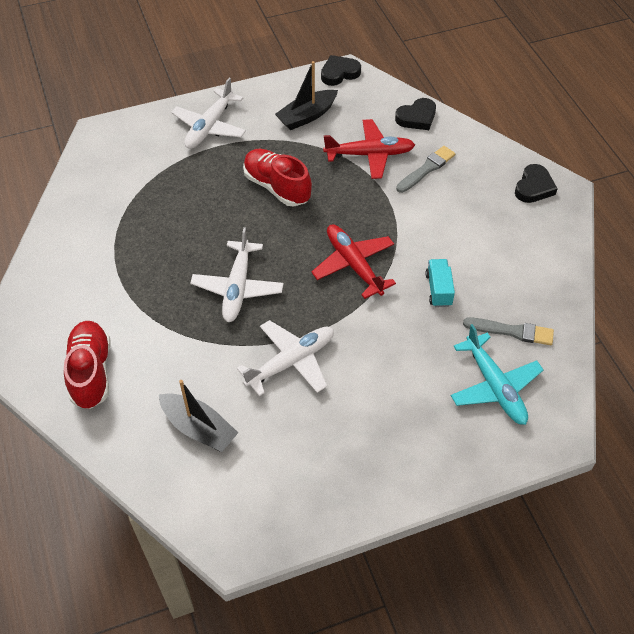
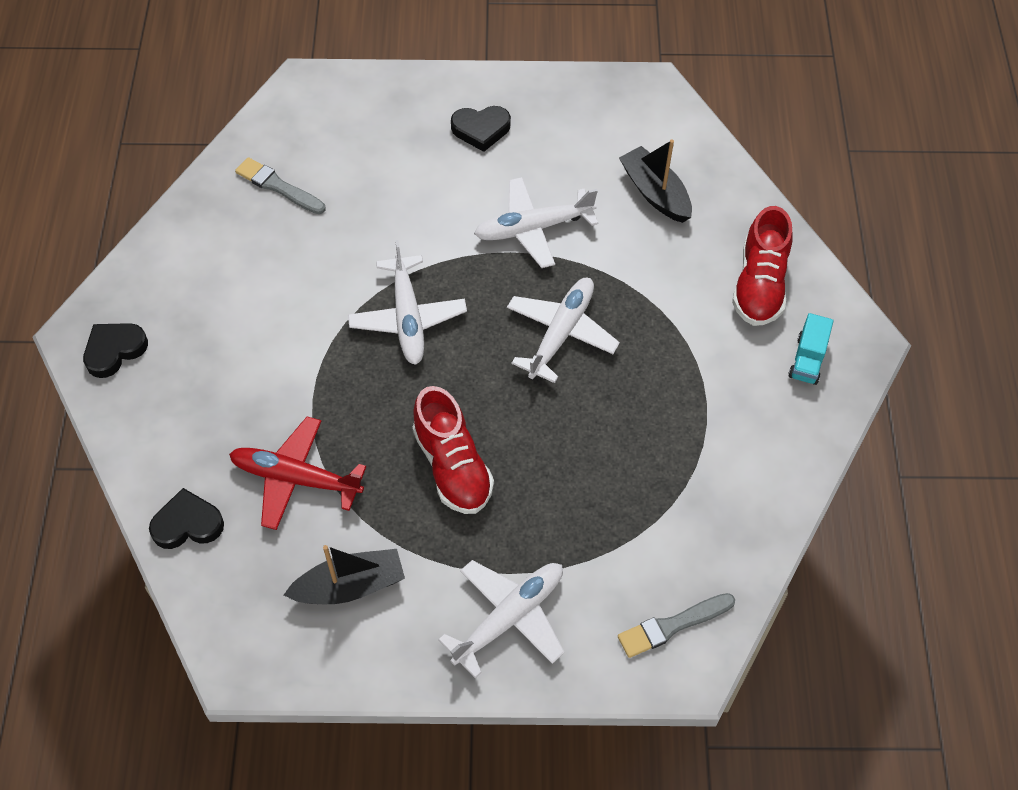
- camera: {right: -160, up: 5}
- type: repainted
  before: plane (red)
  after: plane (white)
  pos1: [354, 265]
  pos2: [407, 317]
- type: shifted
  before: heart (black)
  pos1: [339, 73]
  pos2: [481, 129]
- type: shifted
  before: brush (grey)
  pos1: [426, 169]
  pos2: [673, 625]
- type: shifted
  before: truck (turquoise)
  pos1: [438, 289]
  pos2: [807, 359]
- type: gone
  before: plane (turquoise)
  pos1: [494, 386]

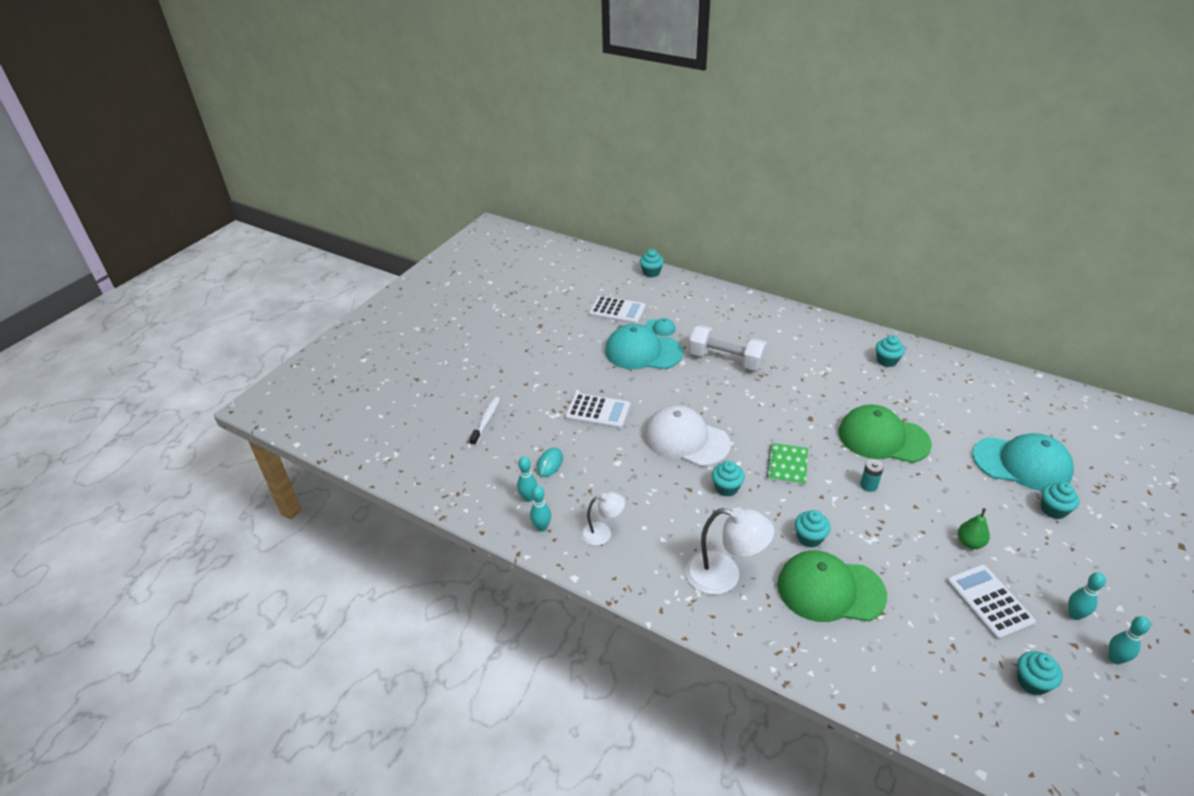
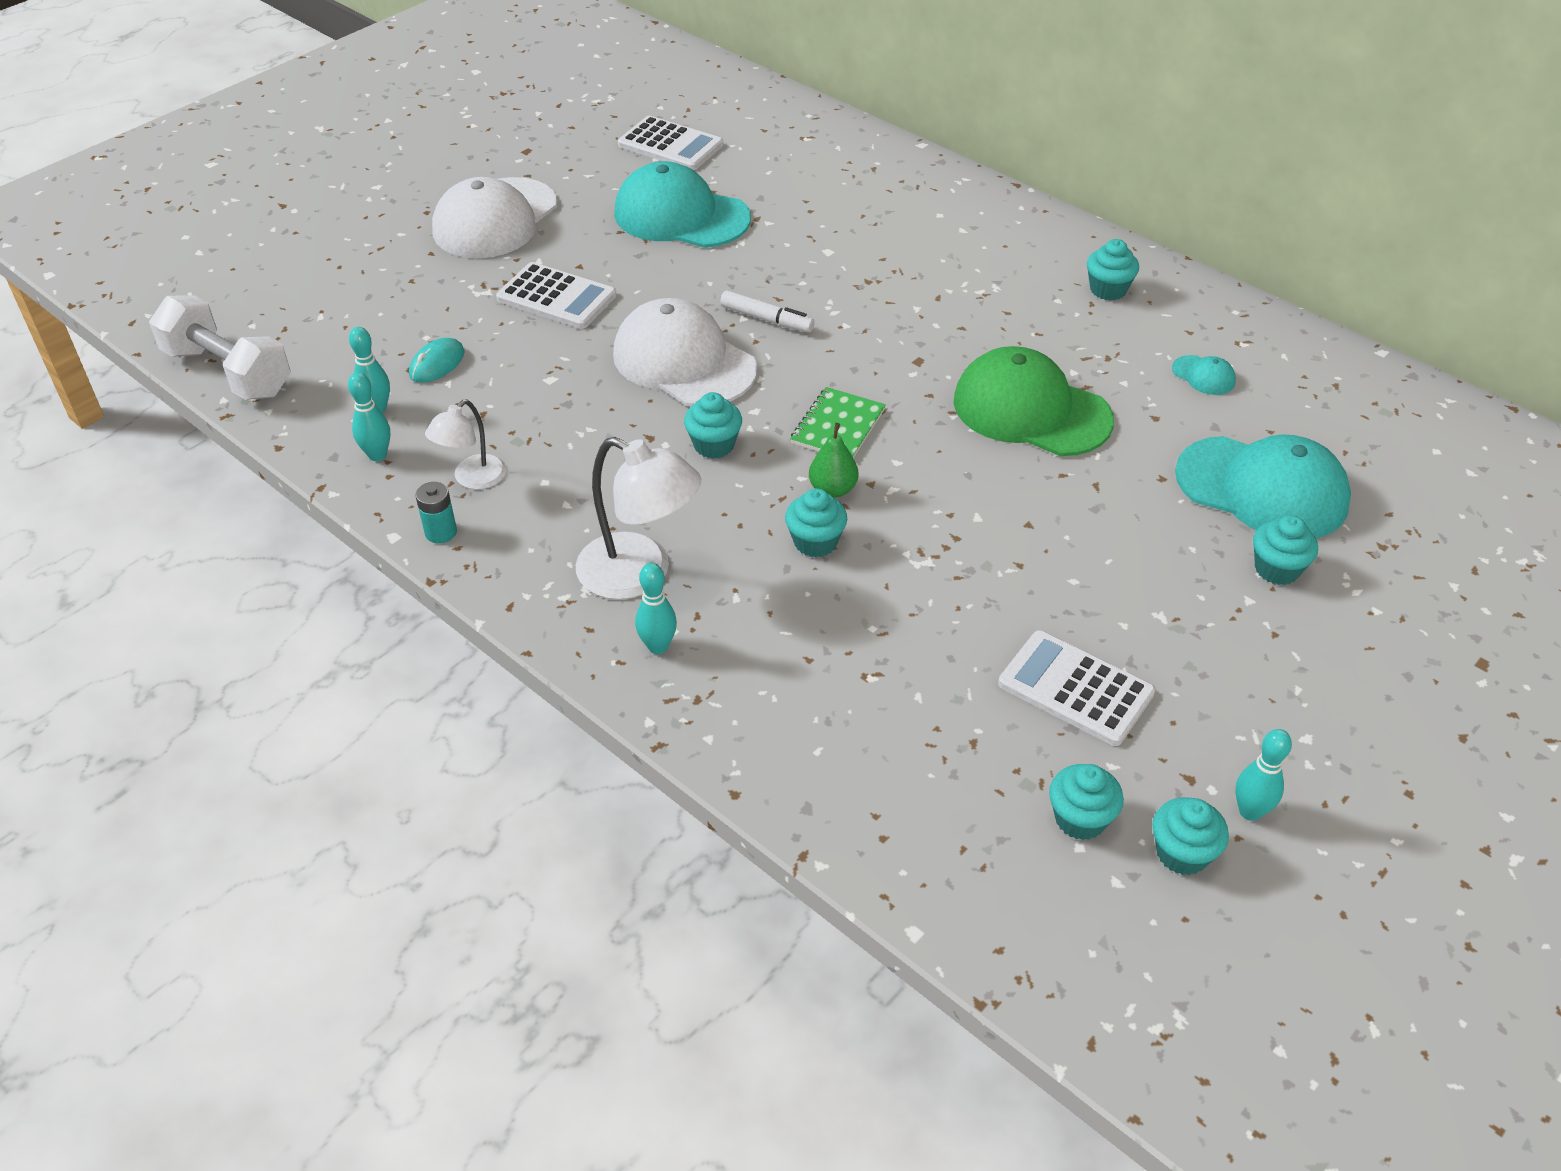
- camera: {right: 10, up: 5}
- type: shifted
  before: dumbbell (white)
  pos1: [726, 360]
  pos2: [228, 372]
- type: shifted
  before: battery (turquoise)
  pos1: [868, 485]
  pos2: [441, 532]
- type: rotated
  before: lamp (white)
  pos1: [603, 533]
  pos2: [472, 479]
  turn: 120
- type: new
  after: cap (white)
  pos2: [495, 219]
- type: shifted
  before: bowling pin (turquoise)
  pos1: [1074, 615]
  pos2: [658, 646]
- type: new
  after: marker (white)
  pos2: [767, 319]
- type: shifted
  before: pear (green)
  pos1: [970, 542]
  pos2: [833, 489]
- type: rotated
  before: calculator (white)
  pos1: [989, 601]
  pos2: [1075, 688]
  turn: -45
- type: shifted
  before: cupcake (turquoise)
  pos1: [651, 273]
  pos2: [1182, 853]
- type: shifted
  before: cap (turquoise)
  pos1: [660, 327]
  pos2: [1203, 375]
- type: gone
  before: toothbrush (white)
  pos1: [486, 420]
- type: gone
  before: cap (green)
  pos1: [830, 590]

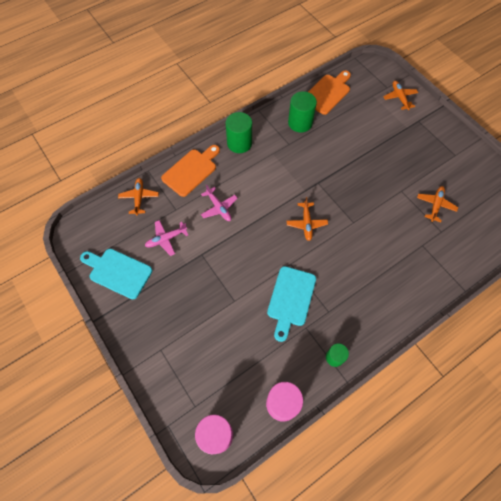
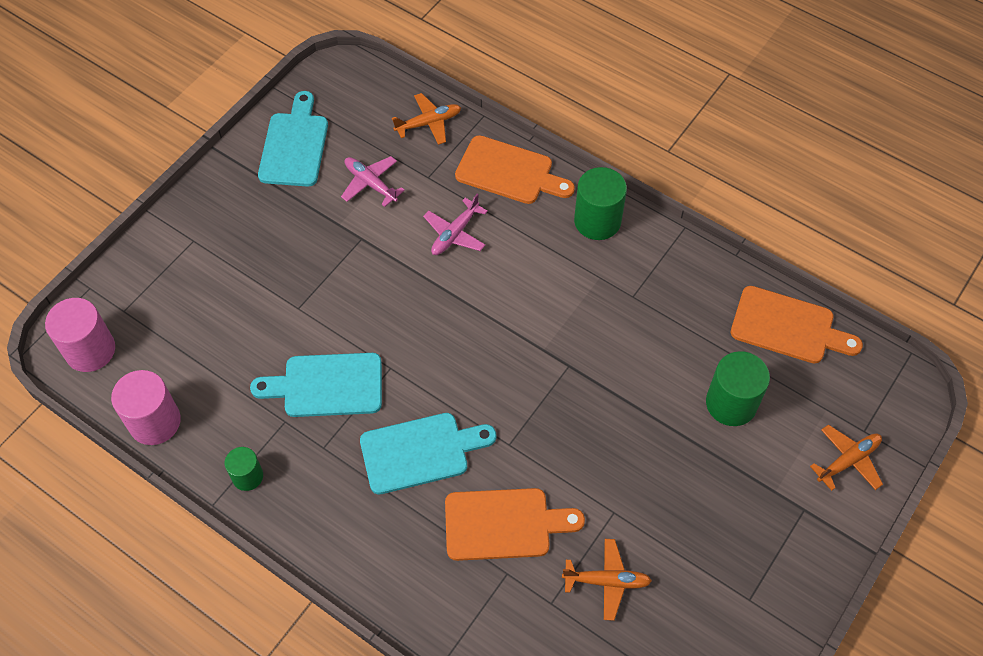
- camera: {right: 70, up: -5}
- type: new
  after: cutting board (turquoise)
  pos2: [420, 452]
- type: new
  after: cutting board (orange)
  pos2: [504, 524]
- type: shifted
  before: cylinder (green)
  pos1: [300, 123]
  pos2: [731, 403]
- type: gone
  before: plane (orange)
  pos1: [306, 223]

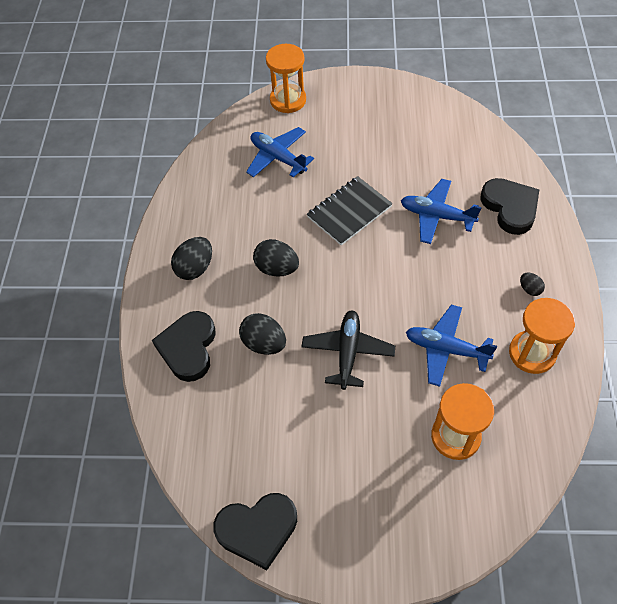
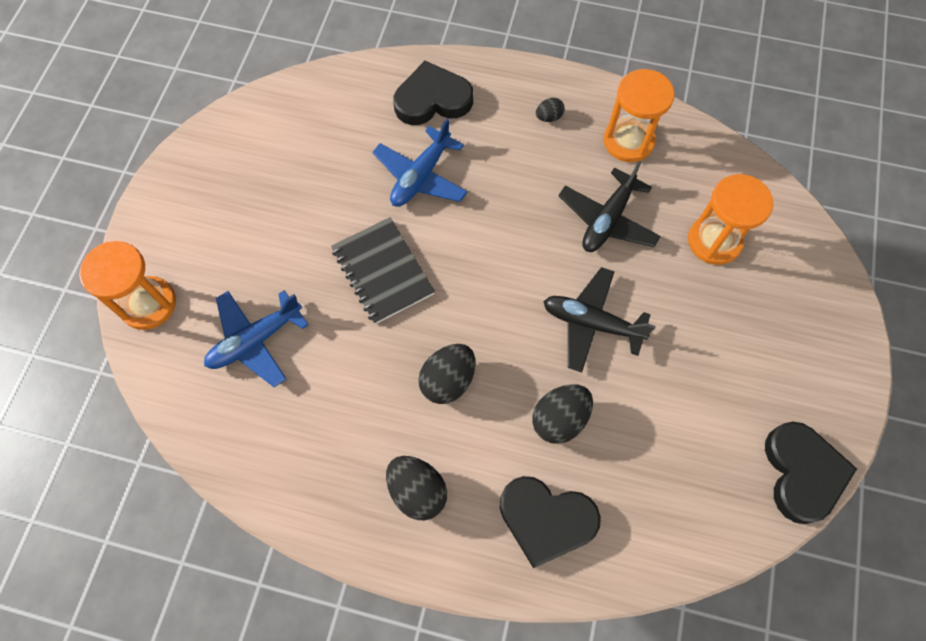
- camera: {right: -80, up: 10}
- type: repainted
  before: plane (blue)
  after: plane (black)
  pos1: [446, 349]
  pos2: [607, 219]

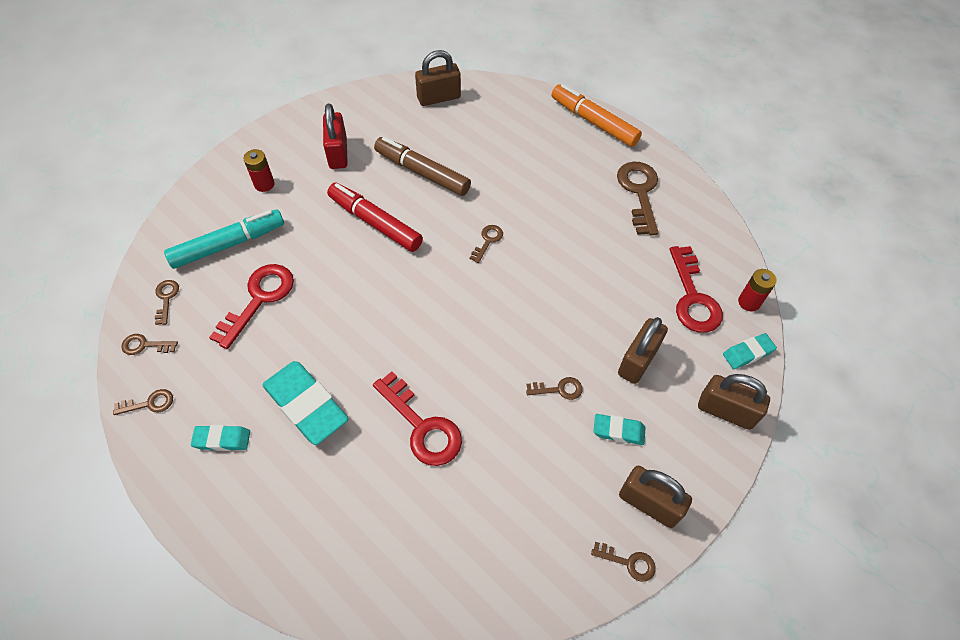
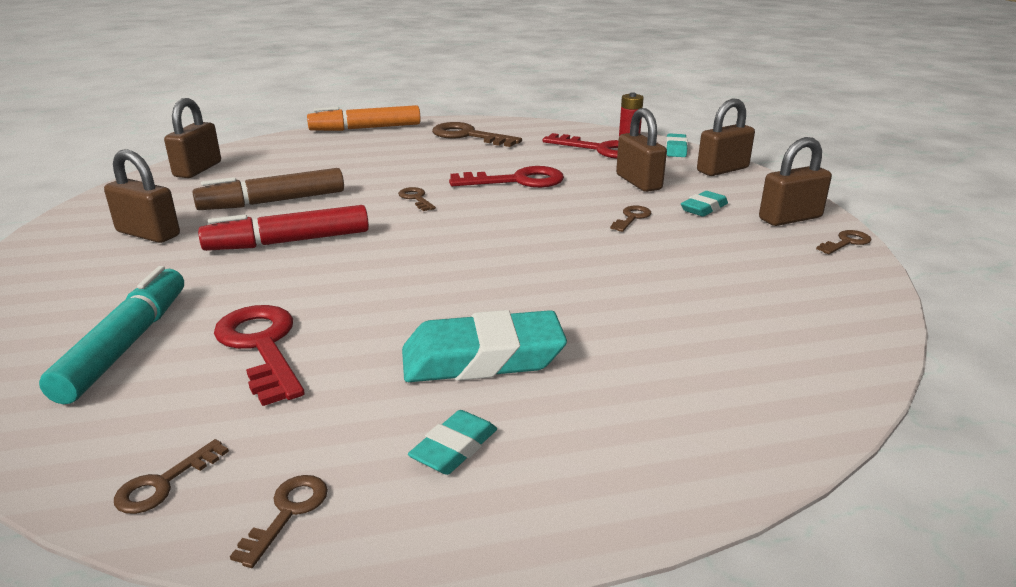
- camera: {right: -55, up: -30}
- type: repainted
  before: padlock (red)
  after: padlock (brown)
  pos1: [338, 153]
  pos2: [148, 234]
- type: shifted
  before: key (red)
  pos1: [422, 426]
  pos2: [517, 181]
- type: gone
  before: key (brown)
  pos1: [166, 298]
- type: gone
  before: battery (red)
  pos1: [264, 184]

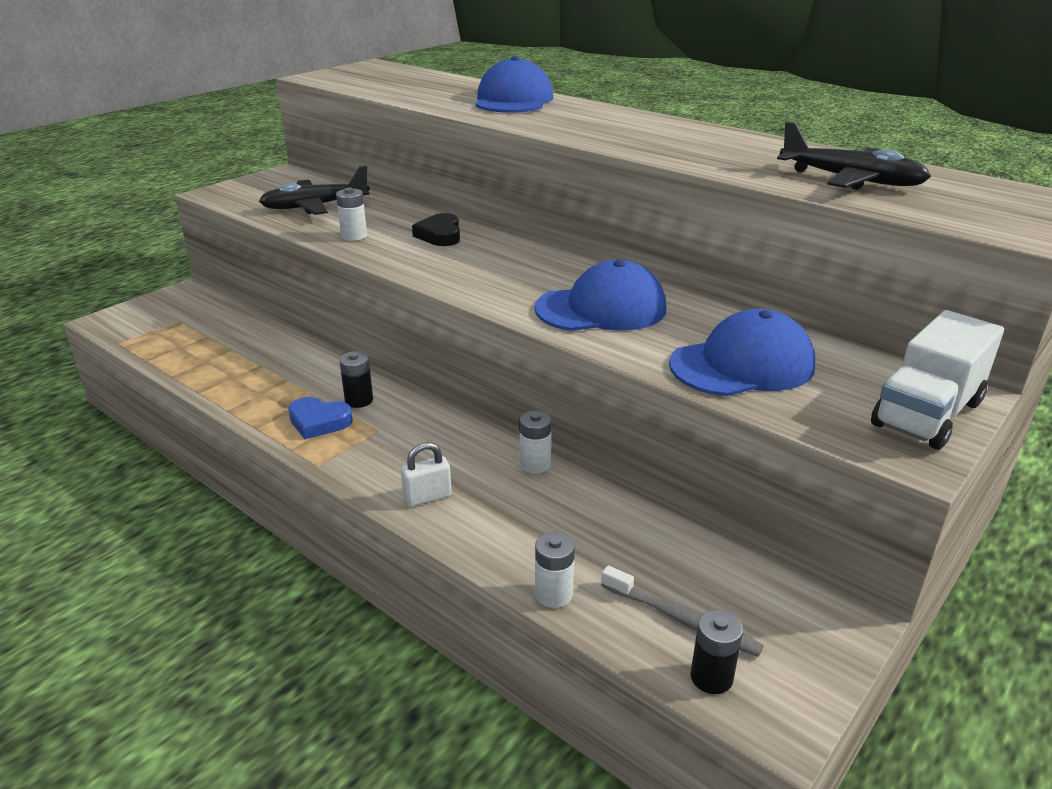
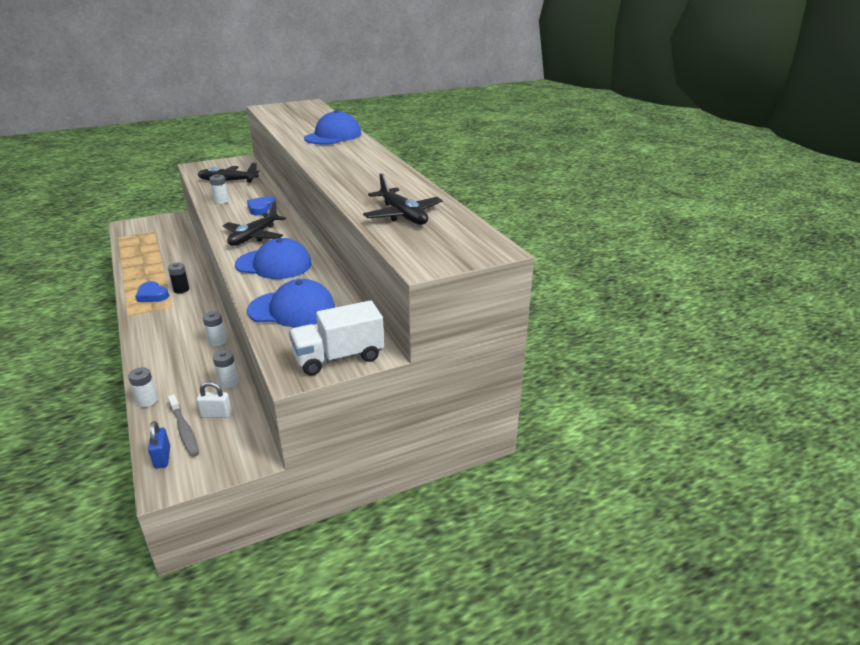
- camera: {right: 25, up: 0}
- type: swapped
  before: battery (black)
  after: padlock (blue)
  pos1: [711, 677]
  pos2: [162, 457]
- type: shifted
  before: padlock (white)
  pos1: [427, 497]
  pos2: [216, 414]
- type: new
  after: battery (white)
  pos2: [228, 382]
- type: new
  after: plane (black)
  pos2: [254, 236]
- type: repainted
  before: heart (black)
  after: heart (blue)
  pos1: [440, 235]
  pos2: [261, 208]

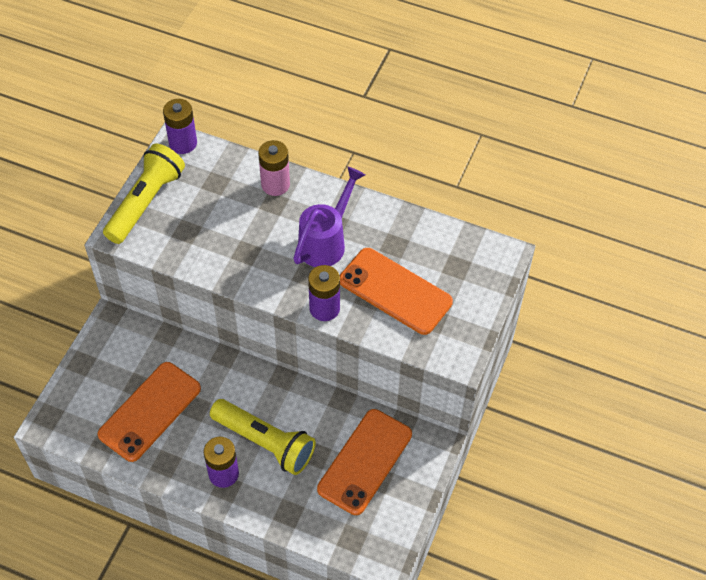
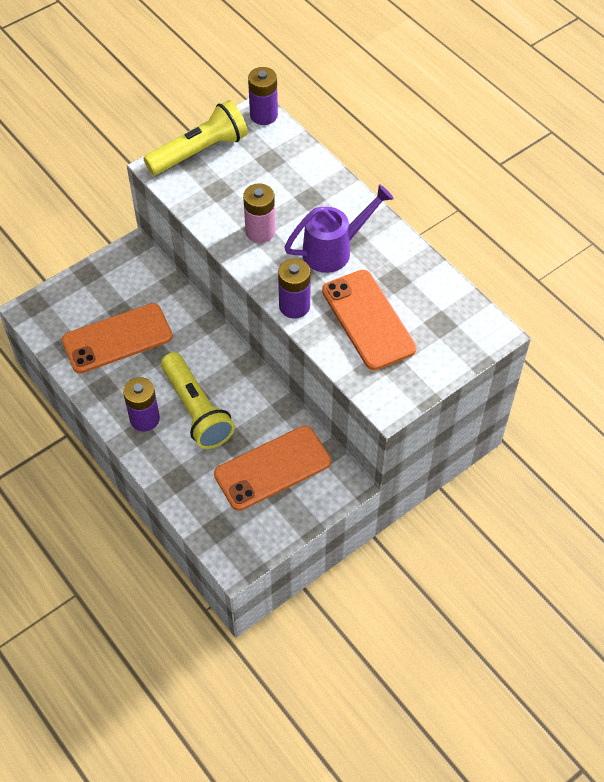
- camera: {right: 30, up: 0}
- type: shifted
  before: battery (pink)
  pos1: [275, 184]
  pos2: [260, 231]

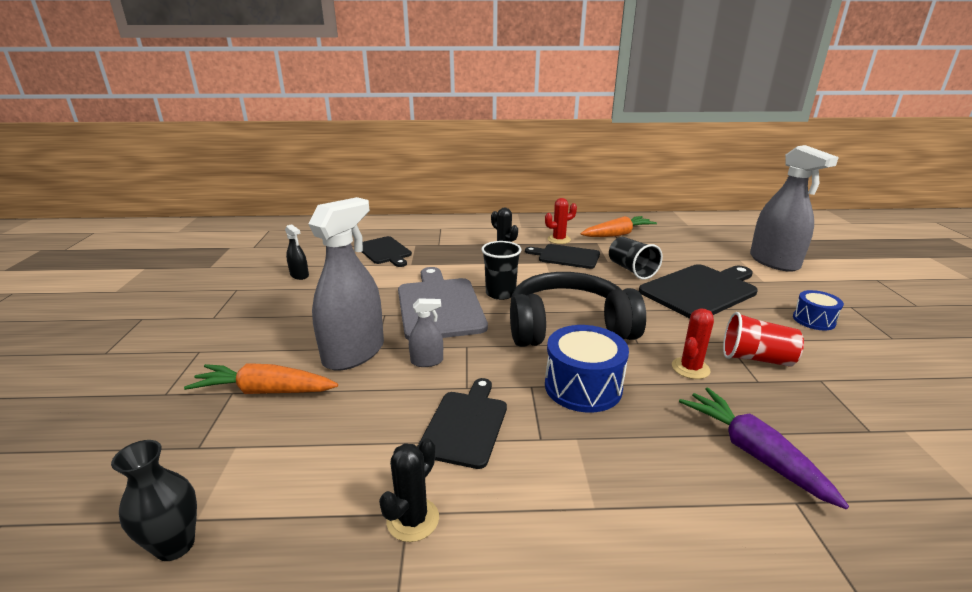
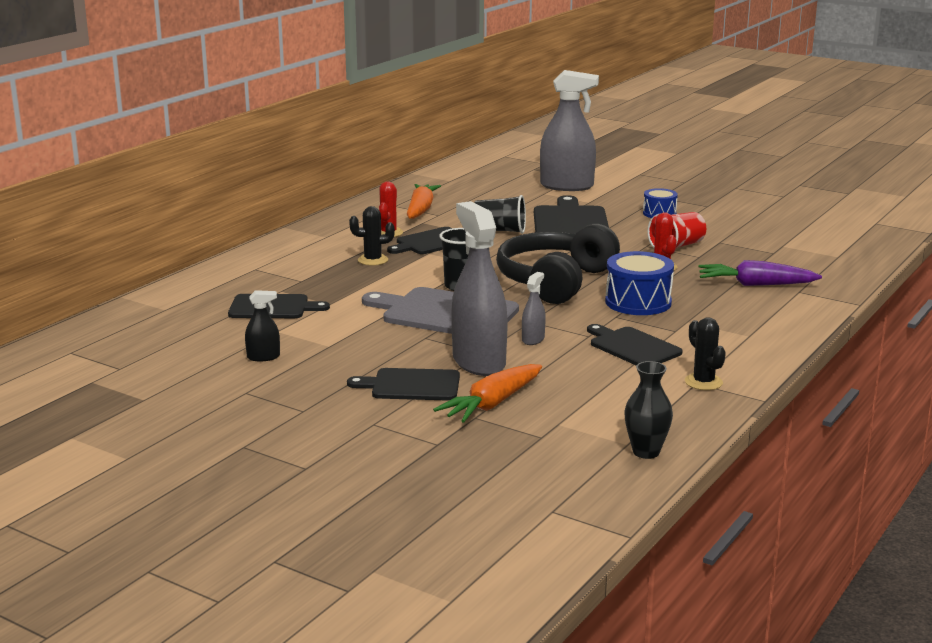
- camera: {right: -55, up: -5}
- type: new
  after: cutting board (black)
  pos2: [411, 385]

